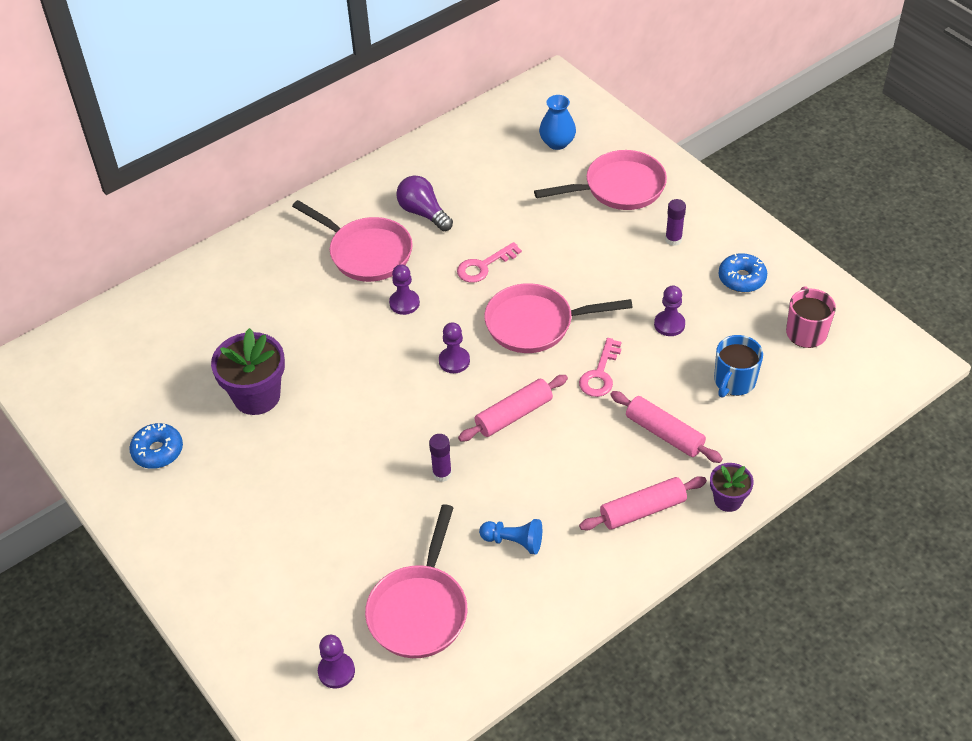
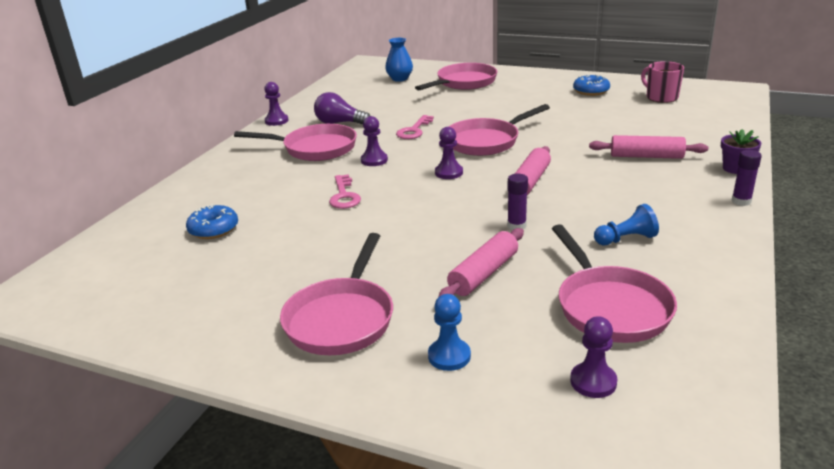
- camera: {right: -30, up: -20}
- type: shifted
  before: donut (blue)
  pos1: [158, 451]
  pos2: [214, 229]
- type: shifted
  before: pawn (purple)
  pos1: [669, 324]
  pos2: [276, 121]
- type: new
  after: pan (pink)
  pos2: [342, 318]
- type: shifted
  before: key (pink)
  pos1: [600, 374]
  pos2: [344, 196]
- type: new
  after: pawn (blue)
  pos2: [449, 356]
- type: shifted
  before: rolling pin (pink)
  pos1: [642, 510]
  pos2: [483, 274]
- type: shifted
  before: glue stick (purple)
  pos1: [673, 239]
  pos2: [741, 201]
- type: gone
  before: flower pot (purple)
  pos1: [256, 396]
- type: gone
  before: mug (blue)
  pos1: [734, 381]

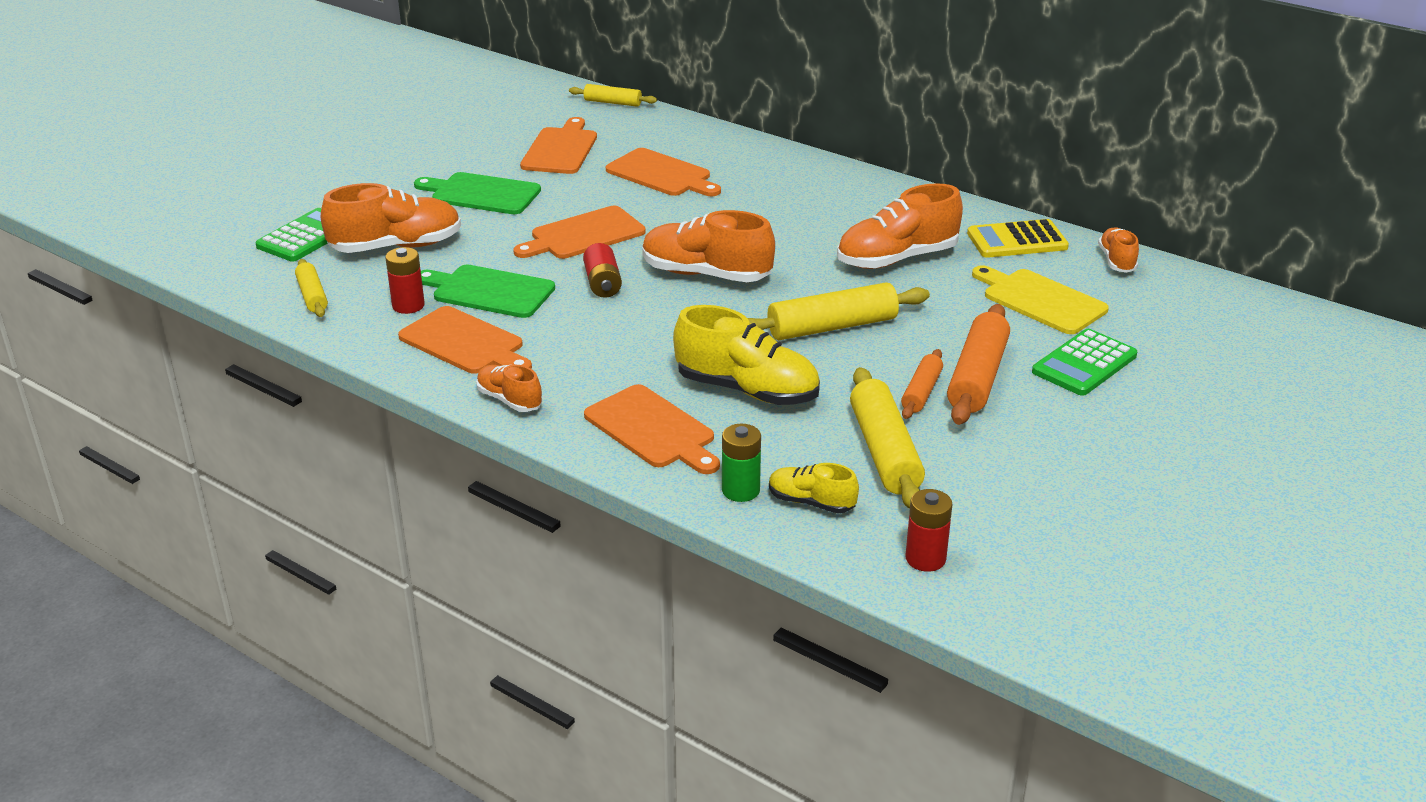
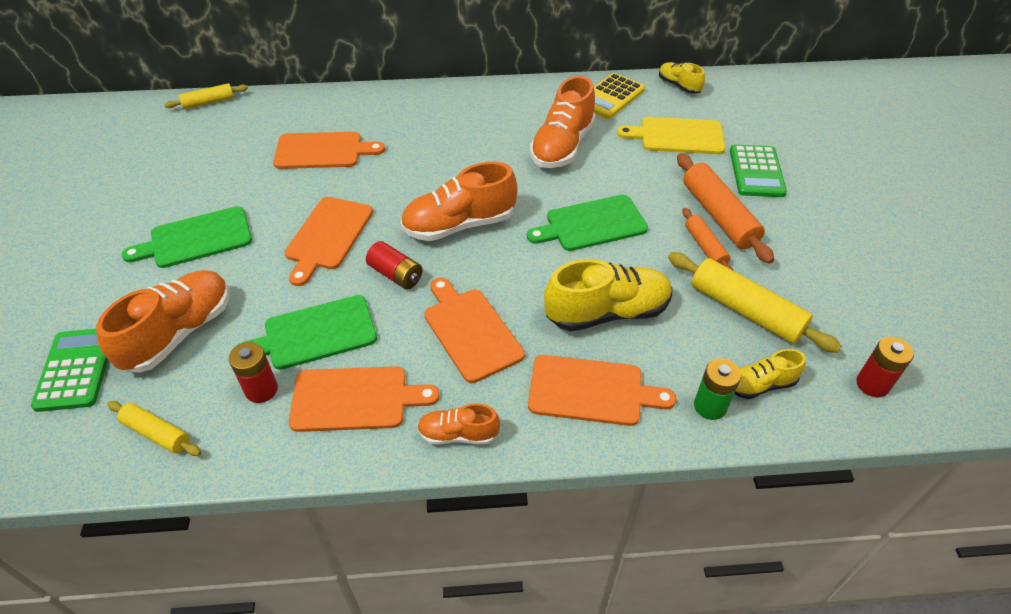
- camera: {right: -40, up: 15}
- type: shifted
  before: cutting board (orange)
  pos1: [560, 149]
  pos2: [470, 331]
- type: swapped
  before: rolling pin (yellow)
  after: cutting board (green)
  pos1: [832, 327]
  pos2: [592, 224]
- type: repainted
  before: shoe (orange)
  after: shoe (yellow)
  pos1: [1117, 261]
  pos2: [678, 86]

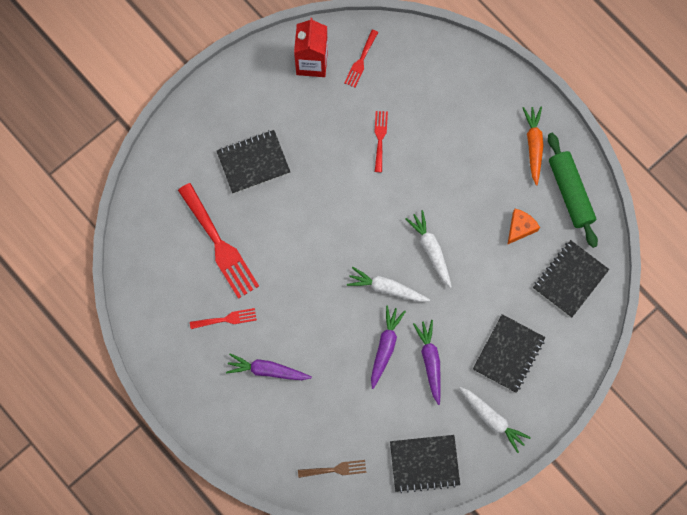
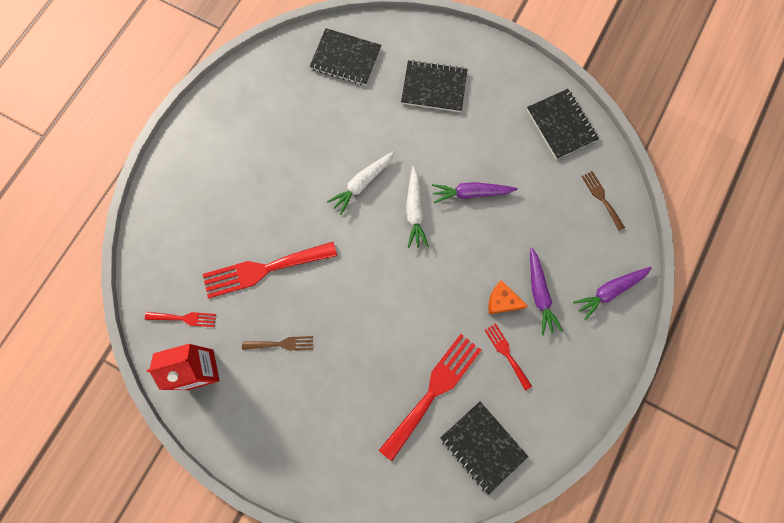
- camera: {right: -110, up: 0}
- type: scaled
  before: fork (red)
  pos1: [380, 138]
  pos2: [264, 269]
  scale: 1.96
- type: new
  after: fork (brown)
  pos2: [281, 344]
- type: shifted
  before: notebook (black)
  pos1: [253, 162]
  pos2: [482, 446]
- type: shifted
  before: cheese (orange)
  pos1: [520, 228]
  pos2: [502, 301]
- type: shifted
  before: carrot (purple)
  pos1: [430, 361]
  pos2: [610, 291]
- type: gone
  before: carrot (white)
  pos1: [492, 419]
- type: gone
  before: carrot (orange)
  pos1: [533, 146]
- type: gone
  before: rolling pin (green)
  pos1: [570, 192]

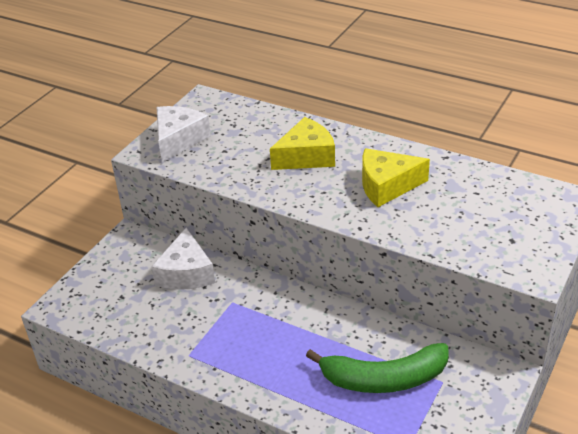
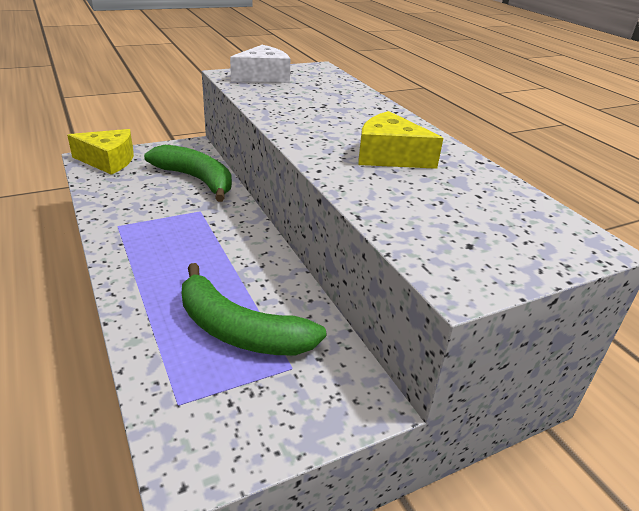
- camera: {right: 30, up: -5}
- type: shifted
  before: cheese (yellow)
  pos1: [306, 156]
  pos2: [108, 161]
- type: swapped
  before: cheese (white)
  after: banana (green)
  pos1: [186, 273]
  pos2: [196, 179]

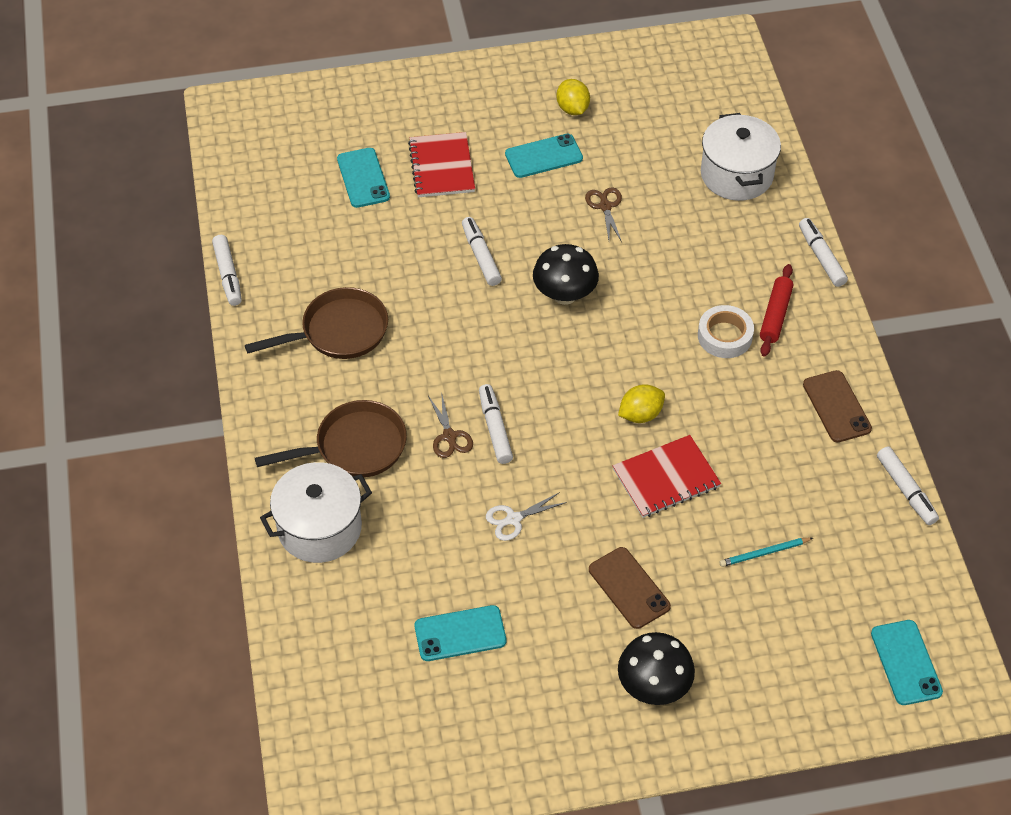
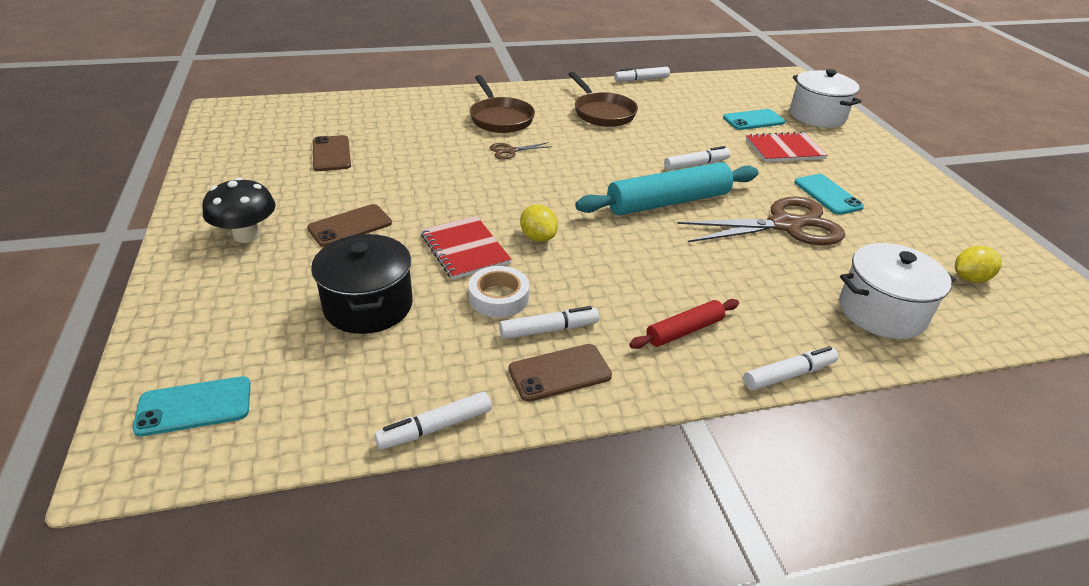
- camera: {right: 85, up: -15}
- type: swapped
  before: pencil (turquoise)
  after: pot (black)
  pos1: [764, 553]
  pos2: [368, 305]
- type: repainted
  before: phone (turquoise)
  after: phone (brown)
  pos1: [460, 634]
  pos2: [331, 154]
- type: shifted
  before: tape (white)
  pos1: [725, 336]
  pos2: [498, 297]
- type: shifted
  before: marker (white)
  pos1: [495, 428]
  pos2: [549, 330]
- type: swapped
  before: mushroom (black)
  after: rolling pin (turquoise)
  pos1: [564, 295]
  pos2: [668, 202]
- type: rotated
  before: rolling pin (red)
  pos1: [775, 315]
  pos2: [684, 330]
  turn: -45
- type: scaled
  before: scissors (brown)
  pos1: [605, 206]
  pos2: [785, 225]
  scale: 2.29
- type: shifted
  before: pot (white)
  pos1: [319, 528]
  pos2: [817, 116]
- type: shifted
  before: lemon (yellow)
  pos1: [572, 109]
  pos2: [969, 278]
- type: gone
  before: scissors (white)
  pos1: [514, 519]

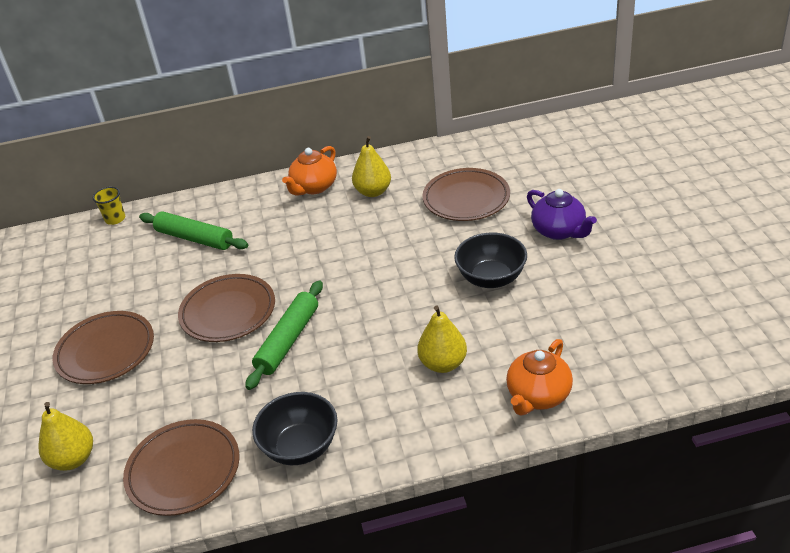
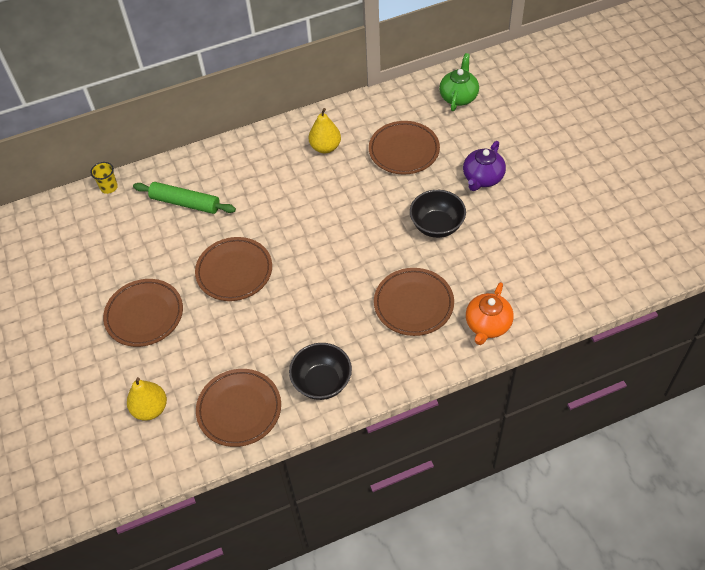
- camera: {right: -10, up: 15}
- type: swapped
  before: pear (yellow)
  after: plate (brown)
  pos1: [443, 364]
  pos2: [413, 304]
- type: new
  after: teapot (green)
  pos2: [458, 97]
- type: rotated
  before: teapot (purple)
  pos1: [559, 231]
  pos2: [482, 178]
  turn: 75
- type: gone
  before: rolling pin (green)
  pos1: [288, 340]
- type: gone
  before: teapot (orange)
  pos1: [314, 187]

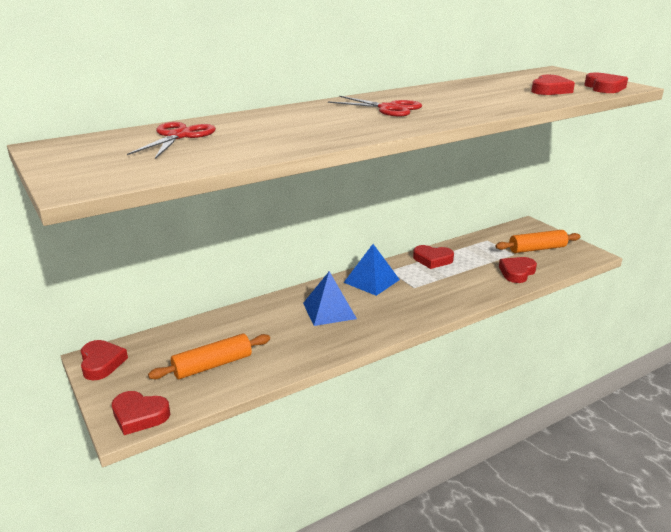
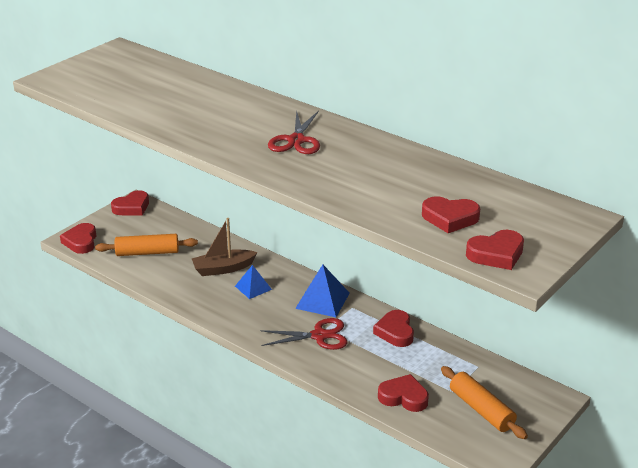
- camera: {right: 70, up: 5}
- type: rotated
  before: rolling pin (orange)
  pos1: [212, 365]
  pos2: [147, 252]
  turn: -45
- type: new
  after: boat (brown)
  pos2: [223, 269]
- type: scaled
  before: pyramid (blue)
  pos1: [329, 310]
  pos2: [253, 287]
  scale: 0.64
- type: shifted
  before: scissors (red)
  pos1: [179, 136]
  pos2: [319, 336]

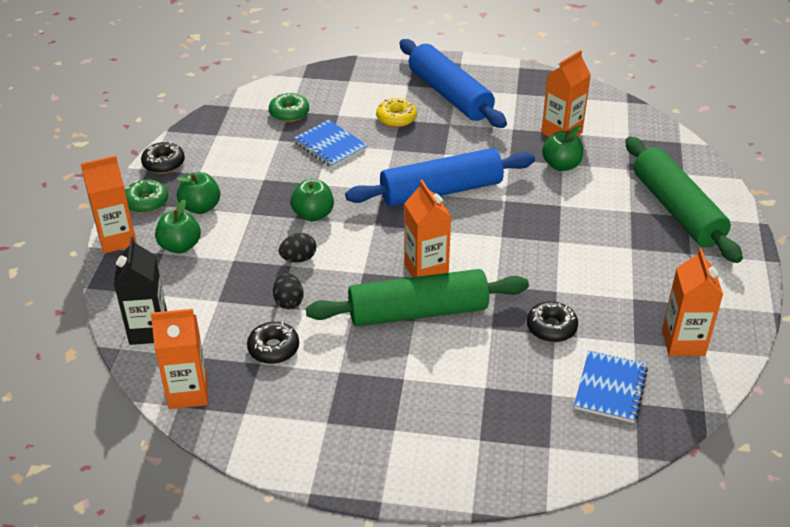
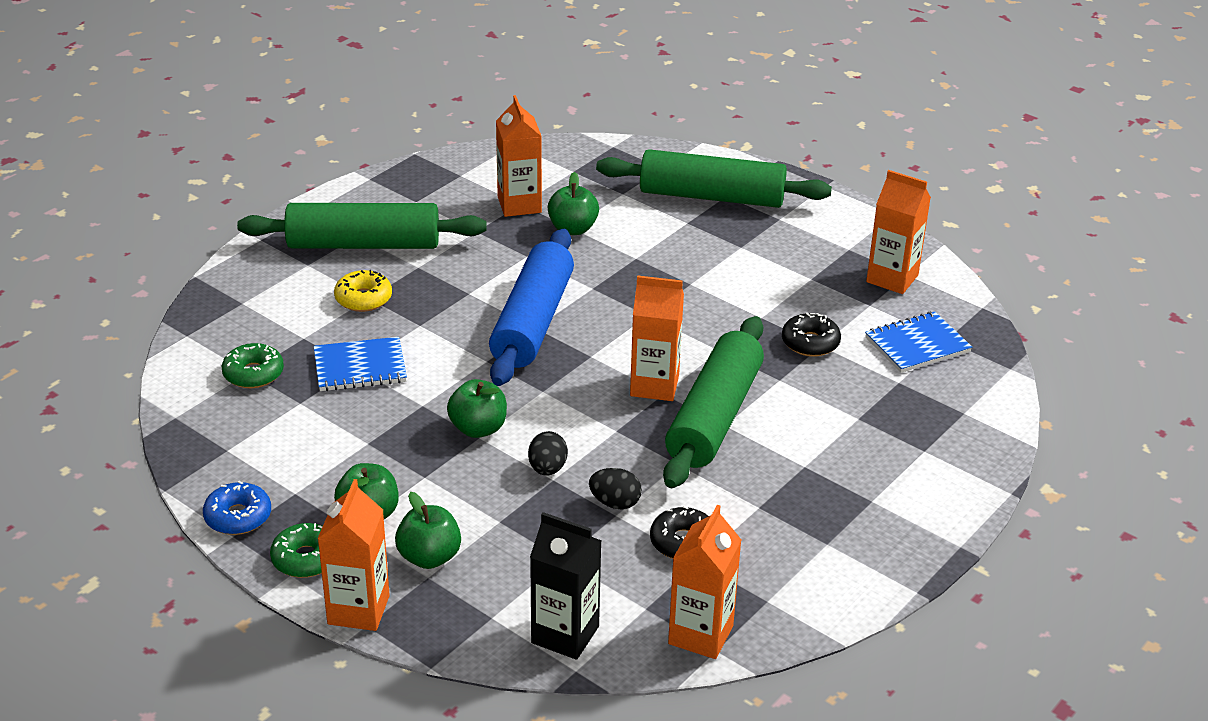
- camera: {right: -60, up: -5}
- type: repainted
  before: donut (black)
  after: donut (blue)
  pos1: [164, 163]
  pos2: [238, 517]
- type: repainted
  before: rolling pin (blue)
  after: rolling pin (green)
  pos1: [450, 95]
  pos2: [363, 244]
- type: rotated
  before: notebook (blue)
  pos1: [610, 388]
  pos2: [917, 345]
  turn: -75

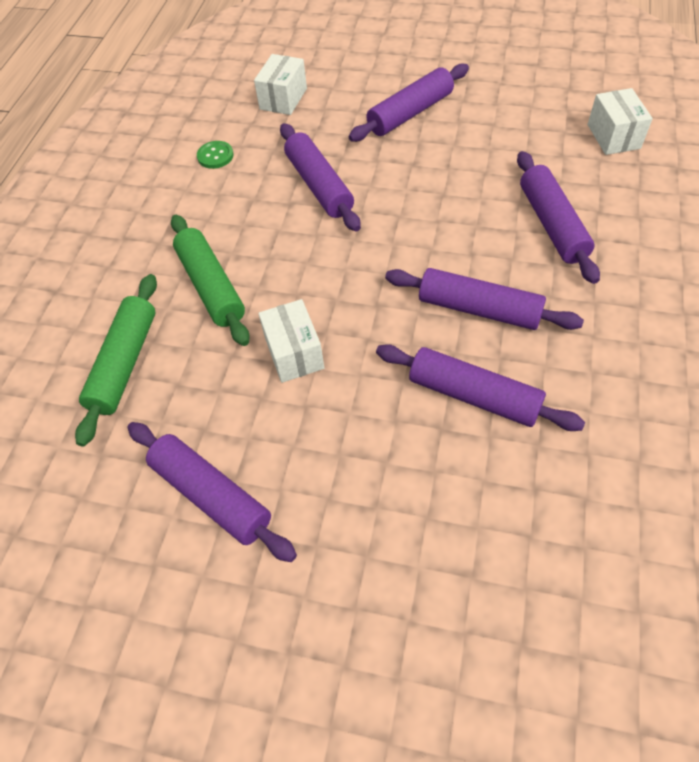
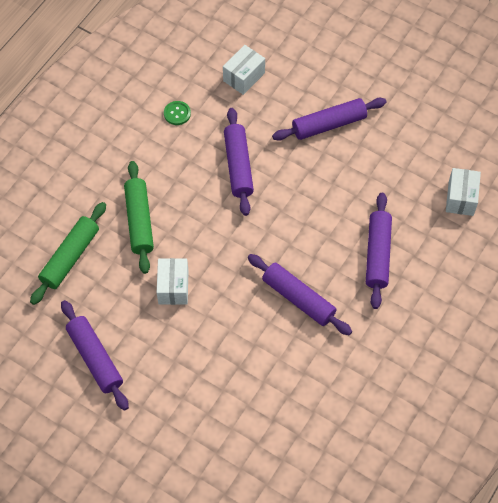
- camera: {right: 15, up: 5}
- type: gone
  before: rolling pin (purple)
  pos1: [474, 396]

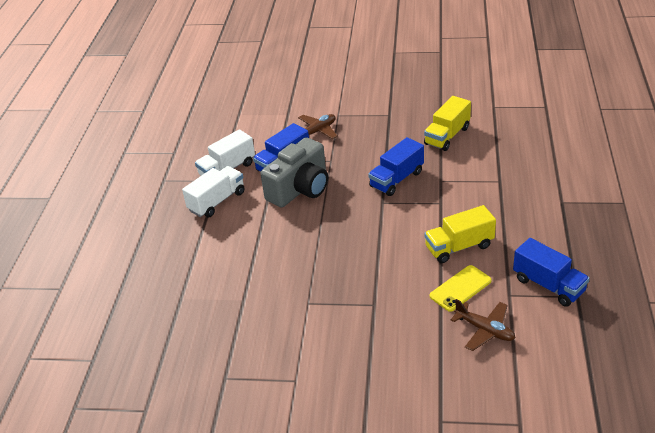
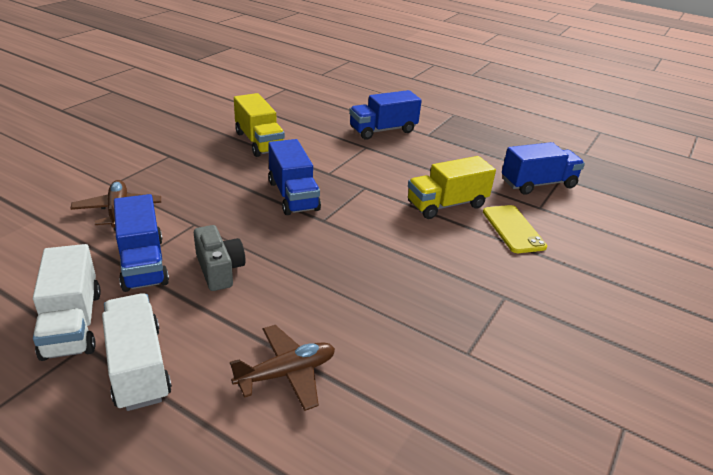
- camera: {right: -70, up: -5}
- type: scaled
  before: camera (grey)
  pos1: [300, 189]
  pos2: [219, 269]
  scale: 0.56
- type: shifted
  before: plane (brown)
  pos1: [485, 330]
  pos2: [286, 373]
- type: new
  after: truck (blue)
  pos2: [383, 130]
- type: rotated
  before: truck (yellow)
  pos1: [459, 247]
  pos2: [446, 204]
  turn: 60

